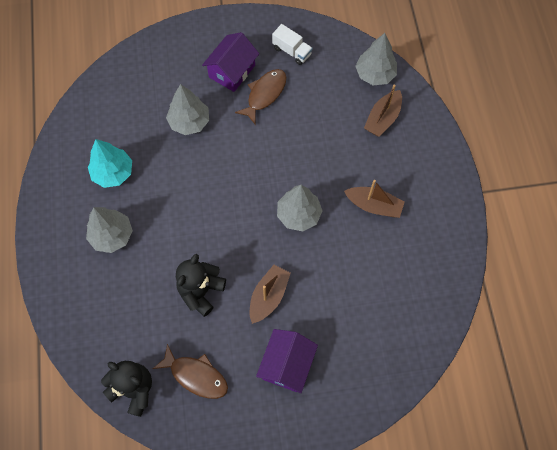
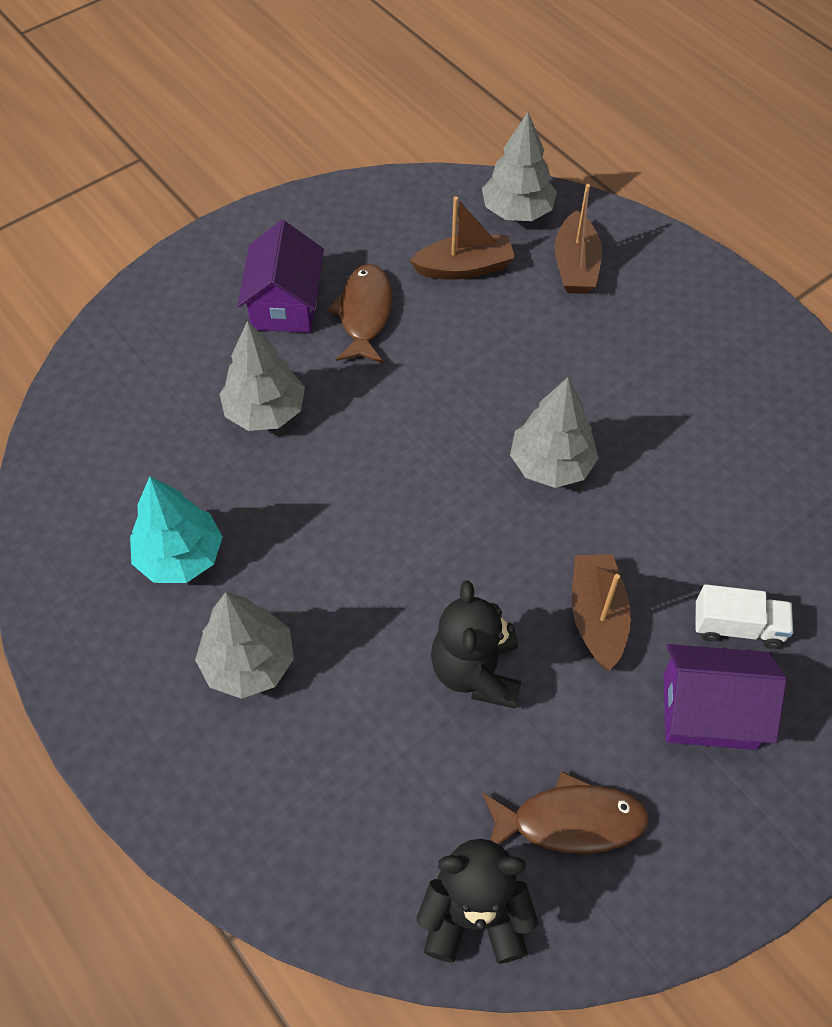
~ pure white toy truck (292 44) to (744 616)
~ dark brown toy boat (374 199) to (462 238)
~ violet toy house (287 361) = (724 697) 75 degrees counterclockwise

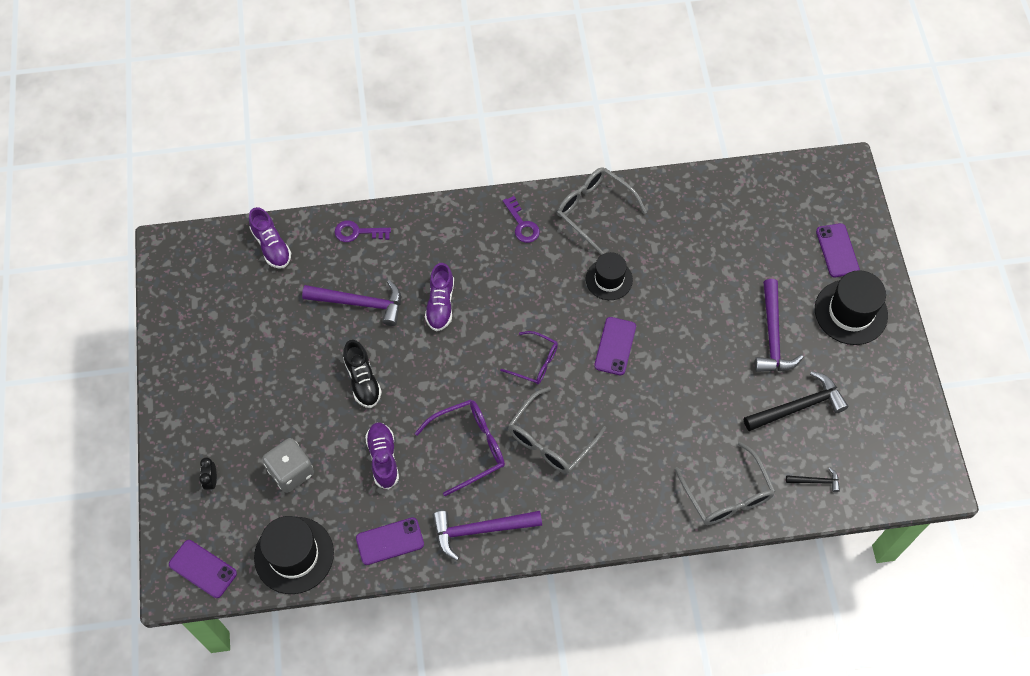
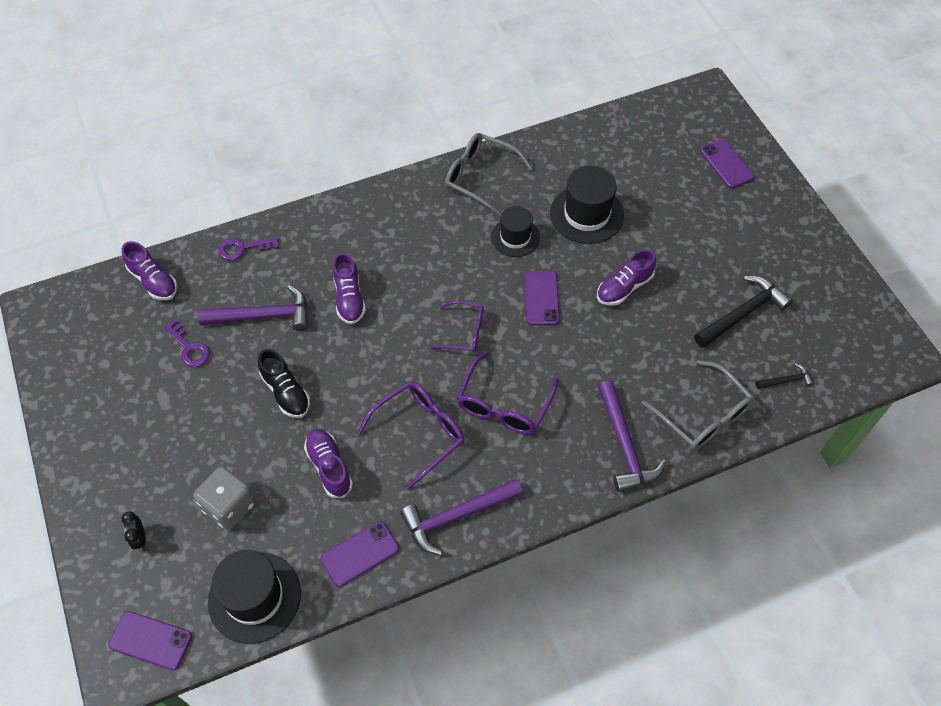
+ violet sneaker (626 277)
~ violet door key (521 219) to (186 343)
~ violet claw hammer (778 325) to (632 436)
~ black tall hat (851 307) to (587 205)
~ grey glasses (557 430) to violet glasses (507 393)

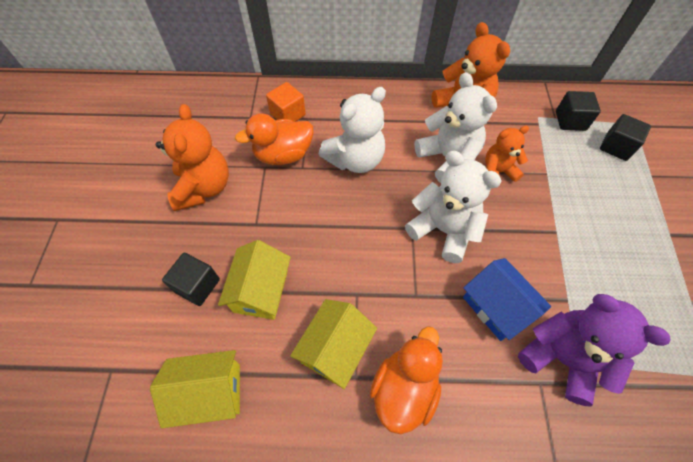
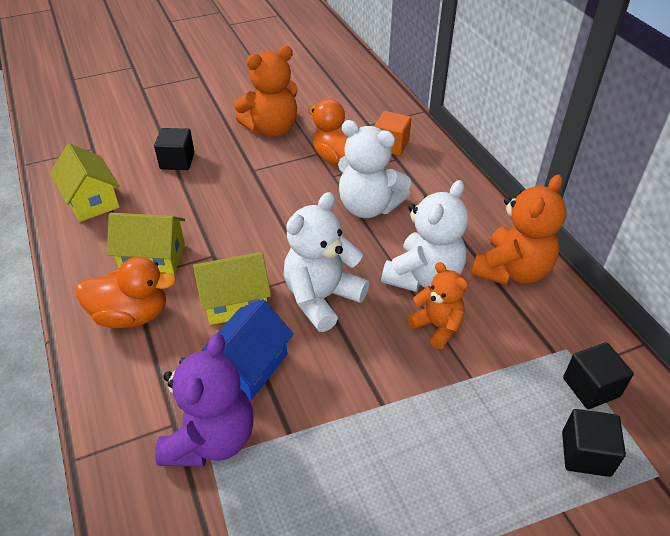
~ bright yellow toy house (254 280) to (232 288)
~ pure white teddy (453 207) = (326 262) 150 degrees counterclockwise

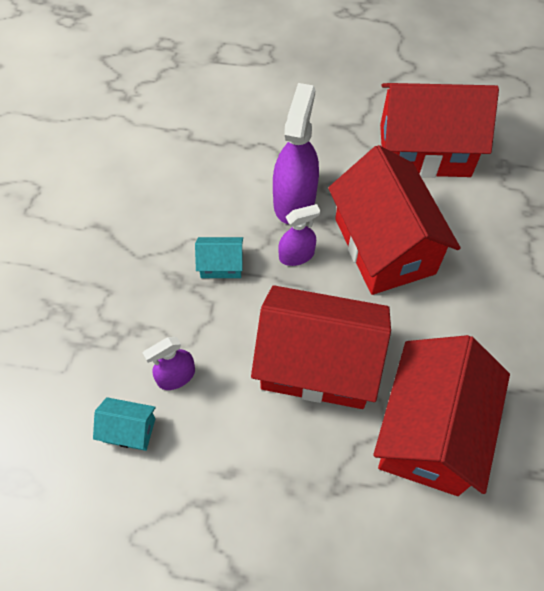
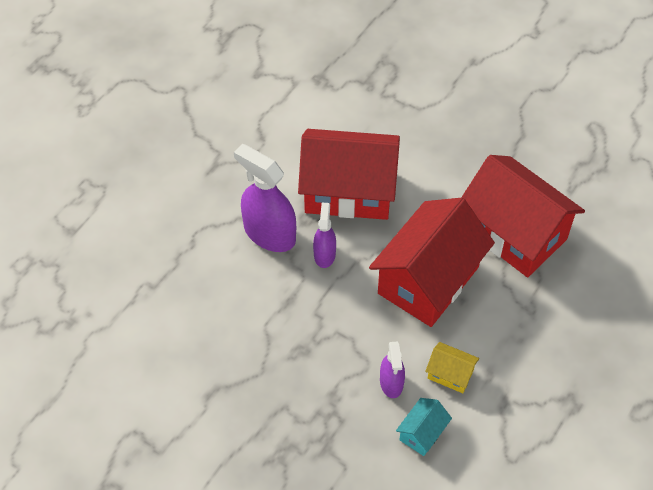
- teal toy house (219 257)
- scarlet toy house (439 130)
+ bright yellow toy house (452 367)

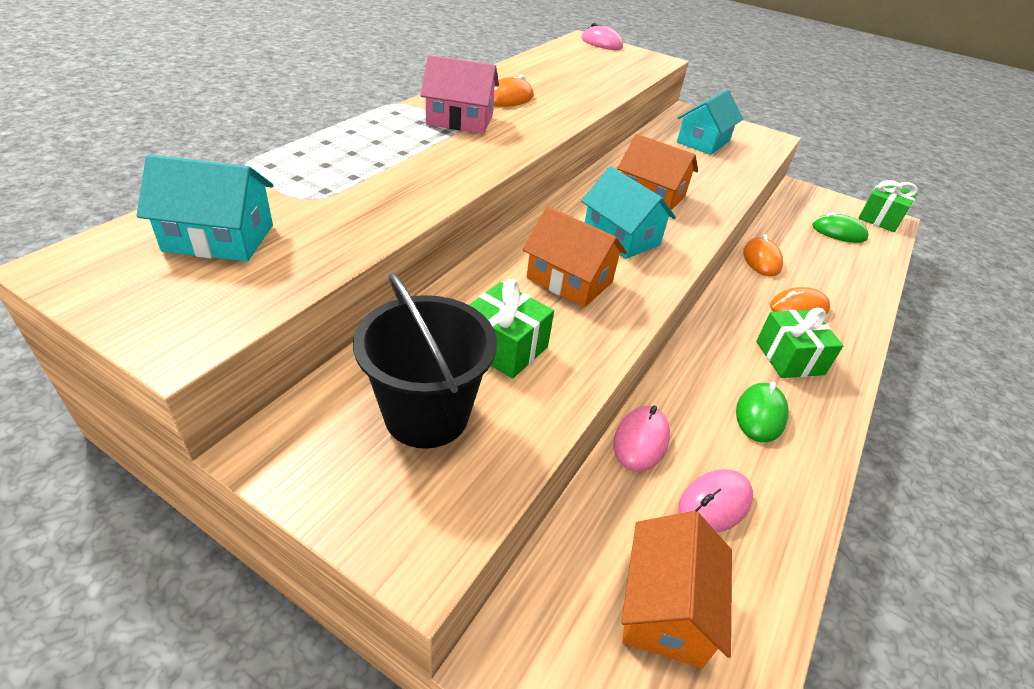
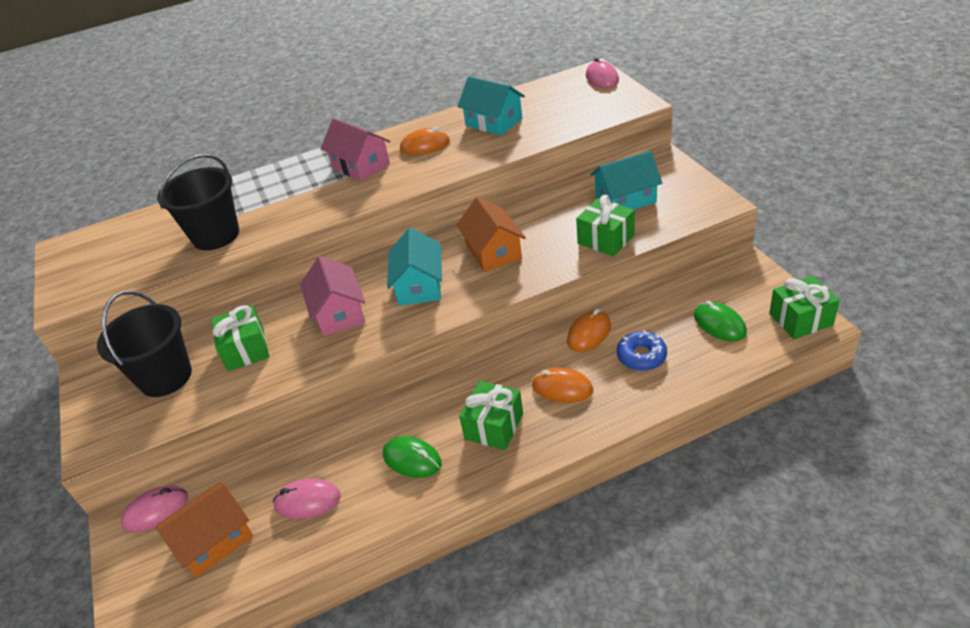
+ black bucket (198 202)
+ emerald gift (605 226)
+ blue donut (642 350)
~ teal toy house (205 207) to (491 105)
~ pink computer mouse (641 439) to (154 509)
~ bright orange toy house (574 256) to pink toy house (332 296)
~ emerald computer mouse (762 412) = (412 457) 60 degrees clockwise

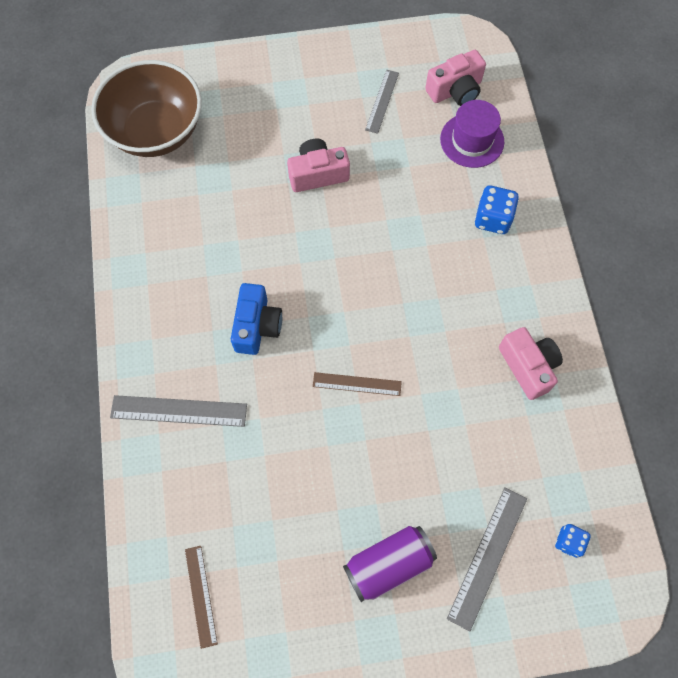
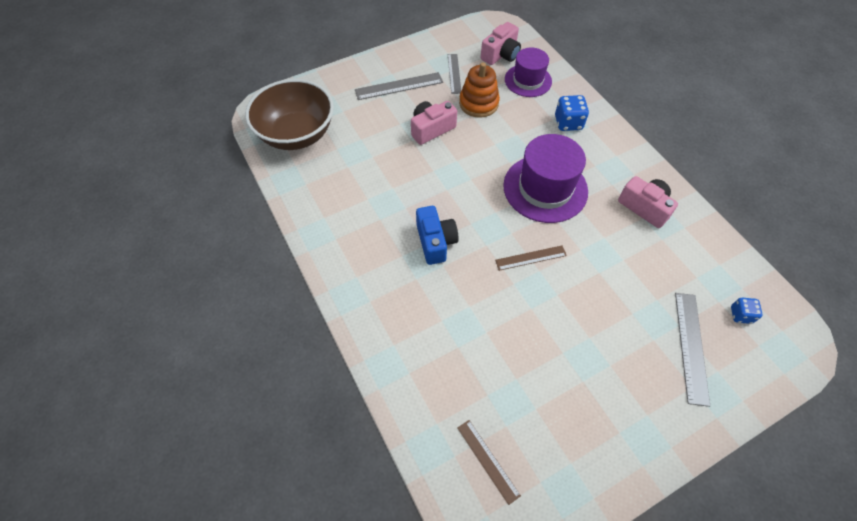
- violet soda can (390 564)
+ bright orange stacking rings (479 90)
+ violet tall hat (545 178)
~ grey measuring stick (178 411) to (399 86)

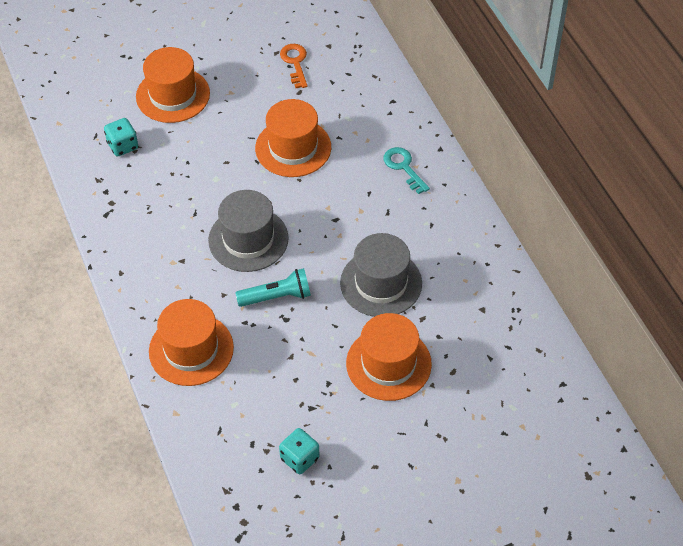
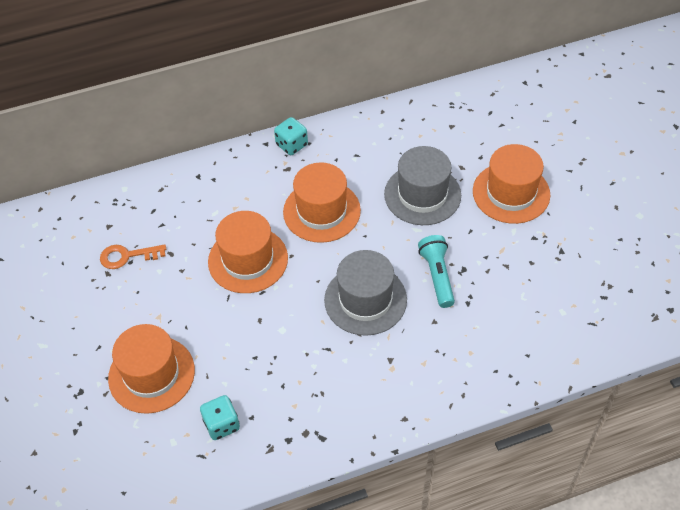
- teal door key (406 170)
~ bright orange tall hat (191 342) to (322 202)
~ teal game die (299 451) to (291 136)

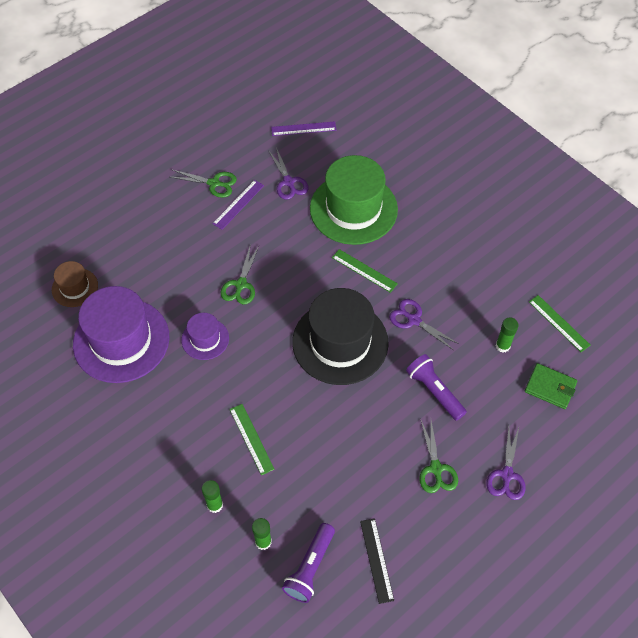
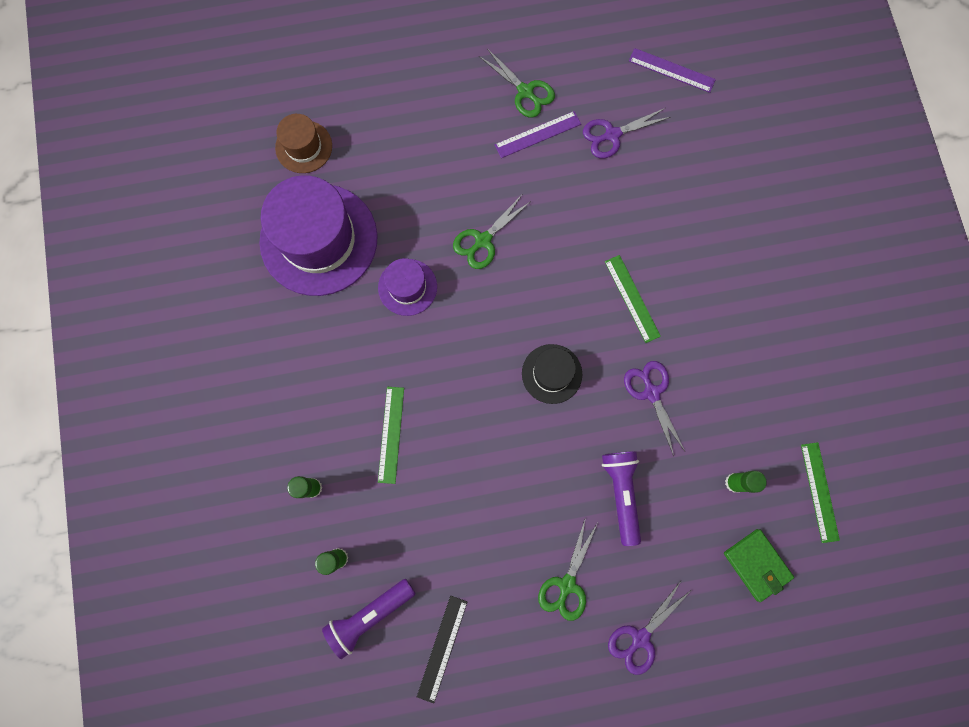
- emerald tall hat (354 200)
~ violet scissors (288 174) = (627 133) 60 degrees clockwise
~ black tall hat (340 336) = (552 374) x0.50

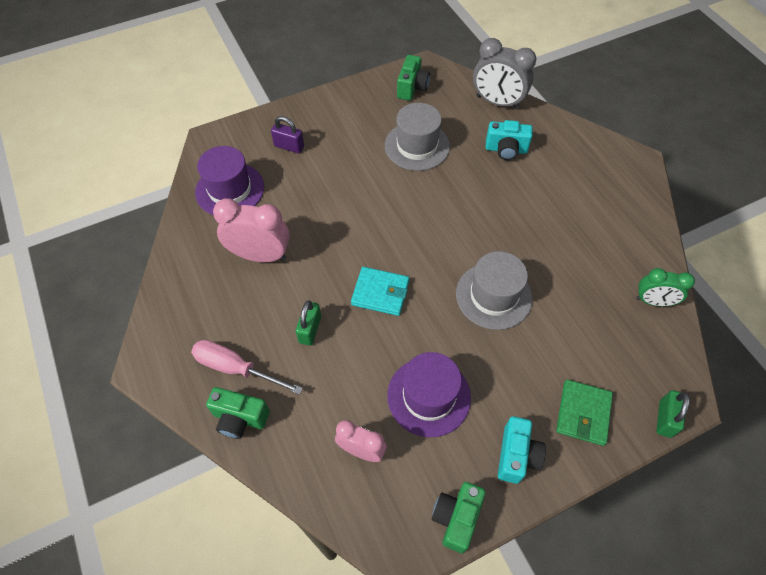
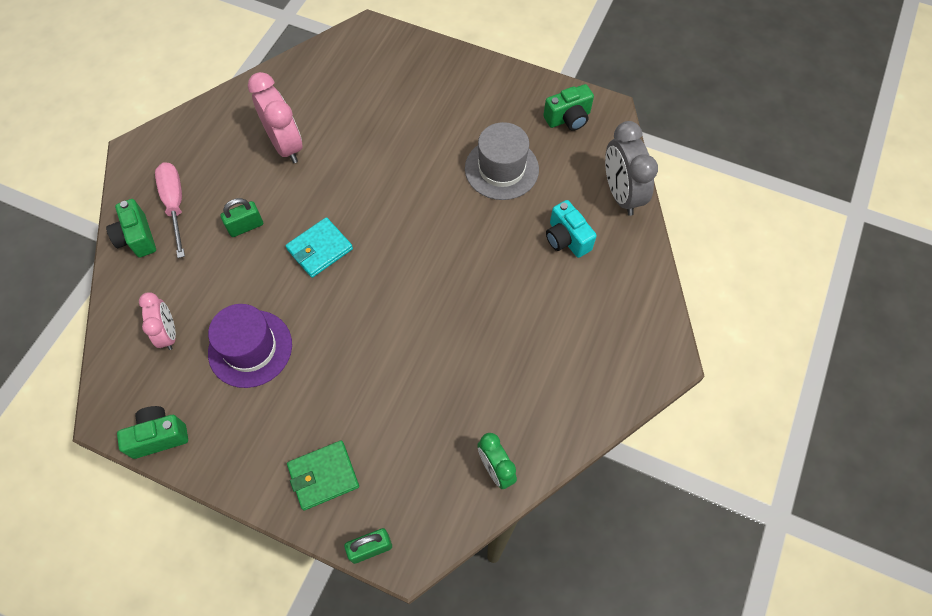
- violet tall hat (229 180)
- violet lock (287 134)
- grey tall hat (494 290)
- teal camera (522 450)
~ teal billfold (380 291) = (319 247) 75 degrees clockwise

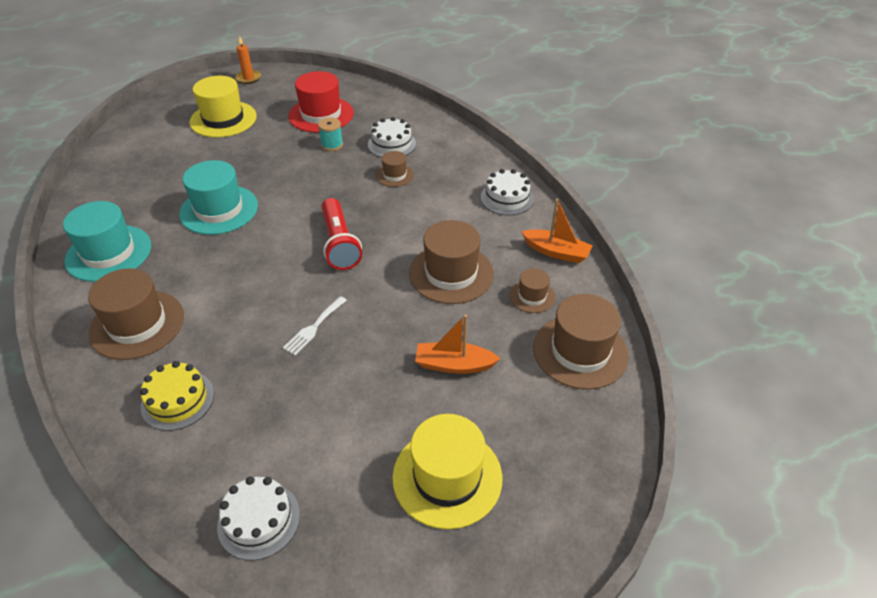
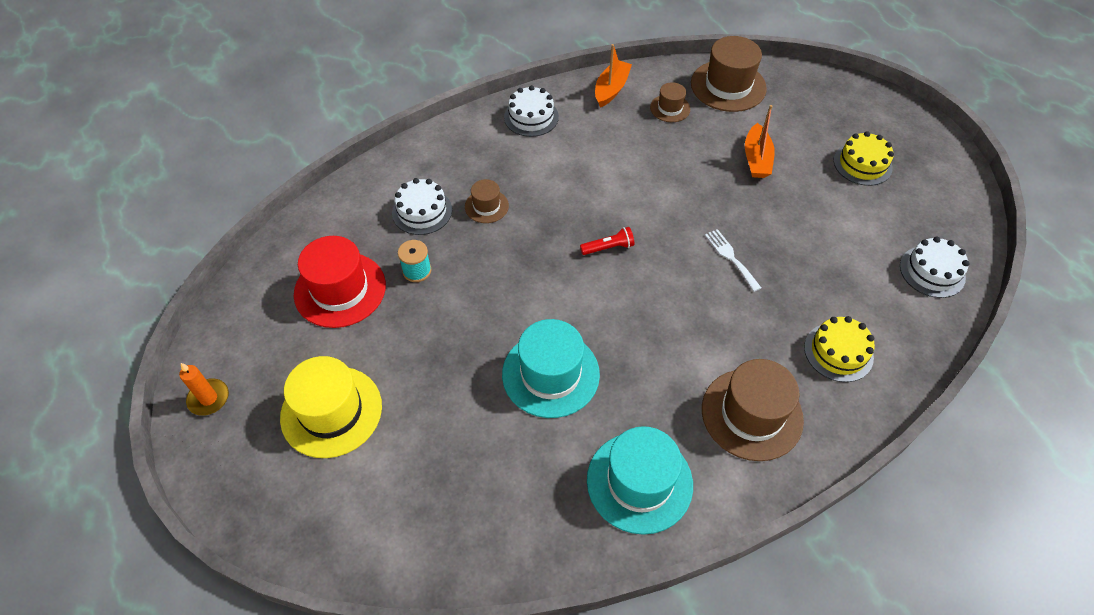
- dark brown tall hat (451 262)
~ bright yellow tall hat (447 471) to bright yellow cake (864 158)
~ pure white fork (315 325) = (733 260) 150 degrees counterclockwise
~ scarlet torch (342 234) = (607 241) x0.53

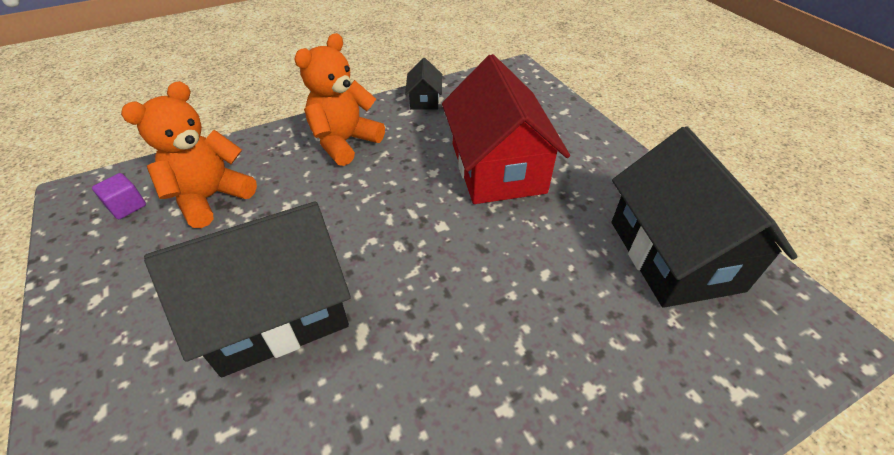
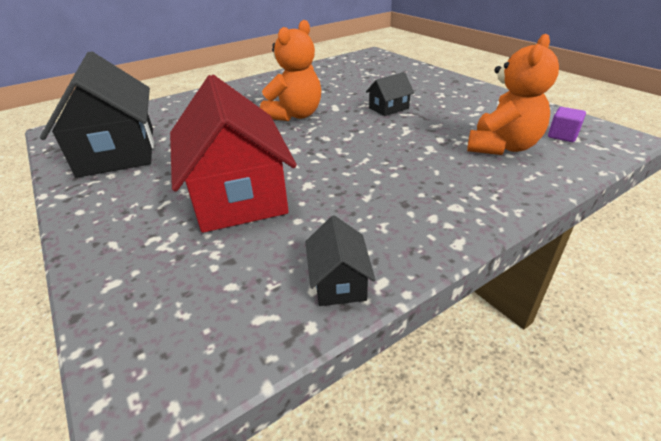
~ bright orange teddy (339 99) to (290 70)
~ black toy house (247 289) = (390 94) x0.44

